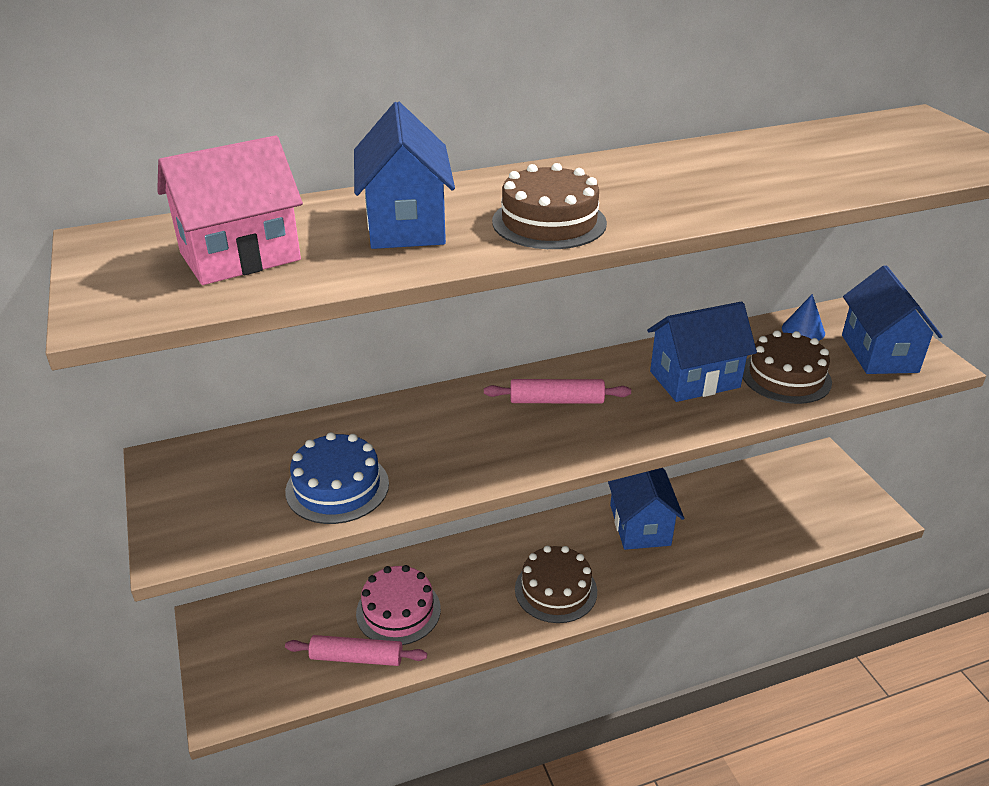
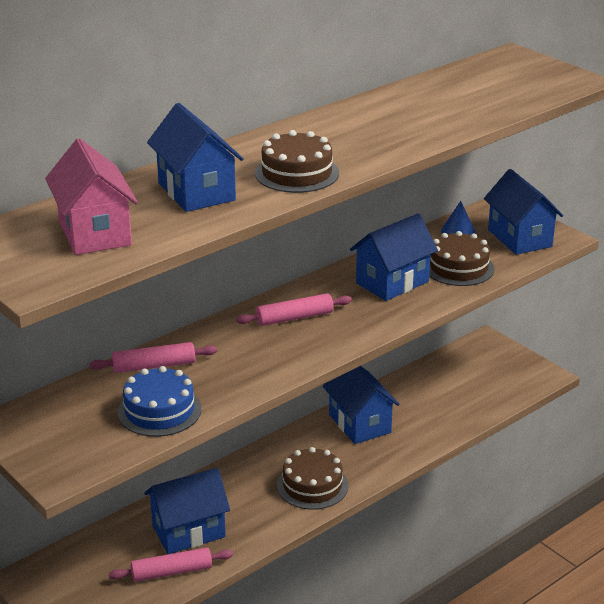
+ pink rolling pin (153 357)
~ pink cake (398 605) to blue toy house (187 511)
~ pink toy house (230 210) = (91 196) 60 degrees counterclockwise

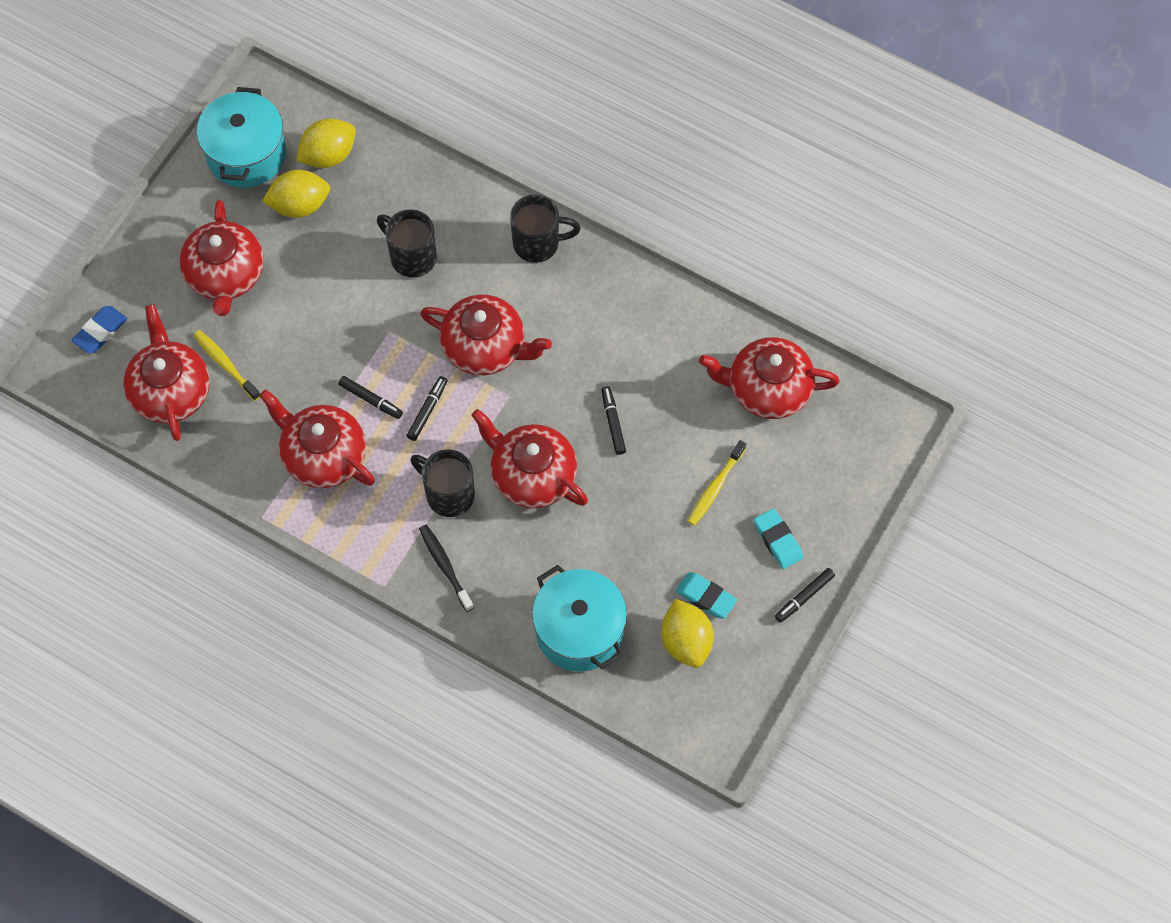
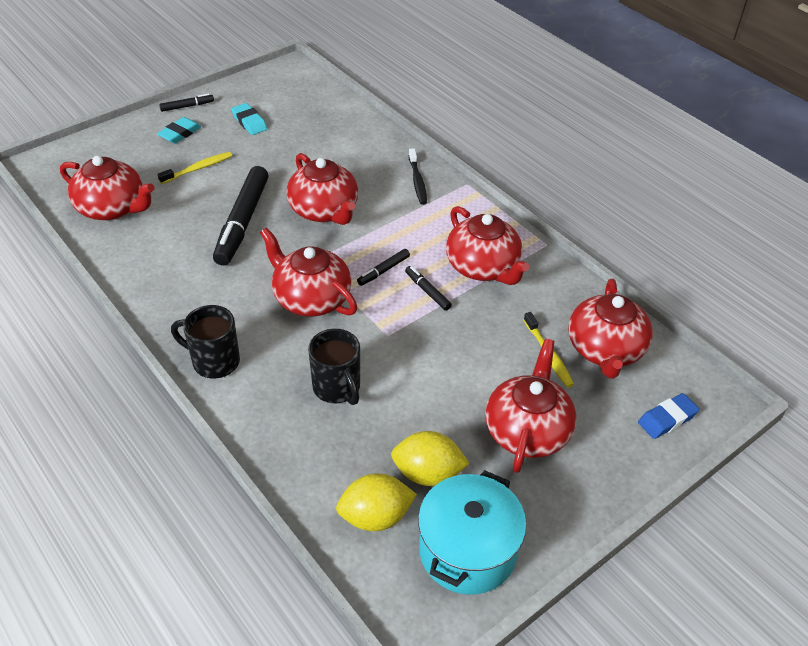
- black tea mug (442 483)
- teal cooking pot (579 618)
- bright yellow citrus fruit (687 633)
~ teal pencil eraser (778 538) = (179 130) 45 degrees clockwise
~ black marker (613 420) = (241 216) x2.19

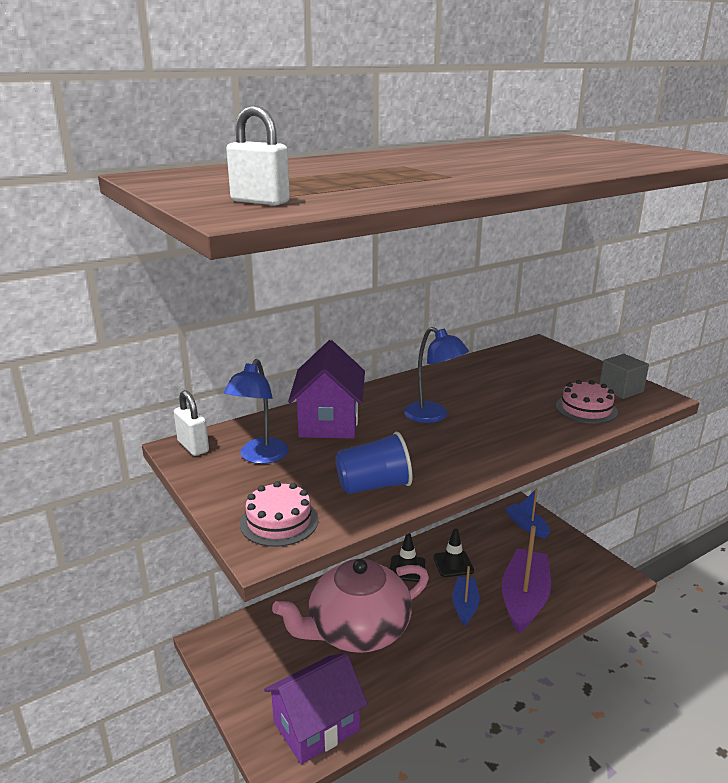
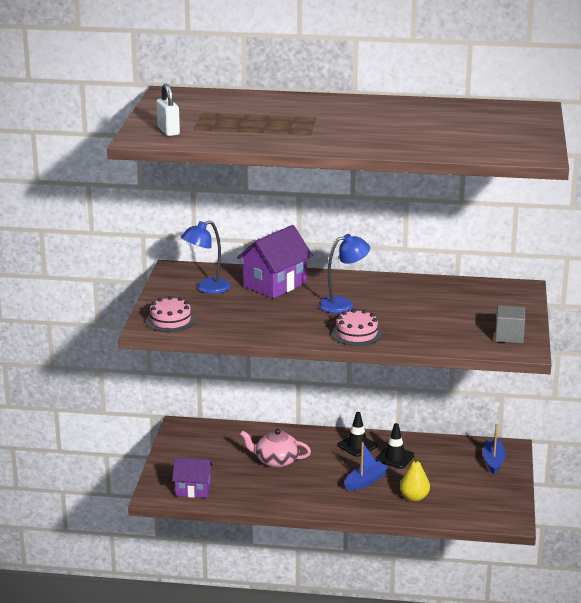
- pure white lock (191 423)
- blue tumbler (373 463)
~ pink cake (587 402) to (357 327)
~ violet toy boat (526 580) to bright yellow toy pear (415 477)
~ blue desk lamp (436 375) = (344 273) 105 degrees counterclockwise
~ violet toy house (316 708) = (192 477) x0.65
~ pink teapot (350 606) = (275 448) x0.53

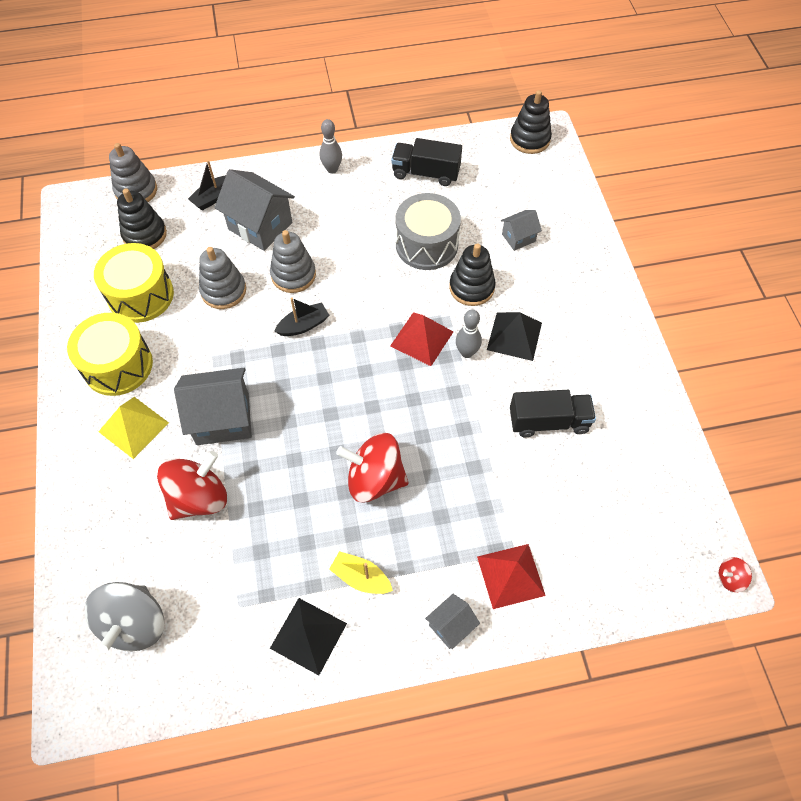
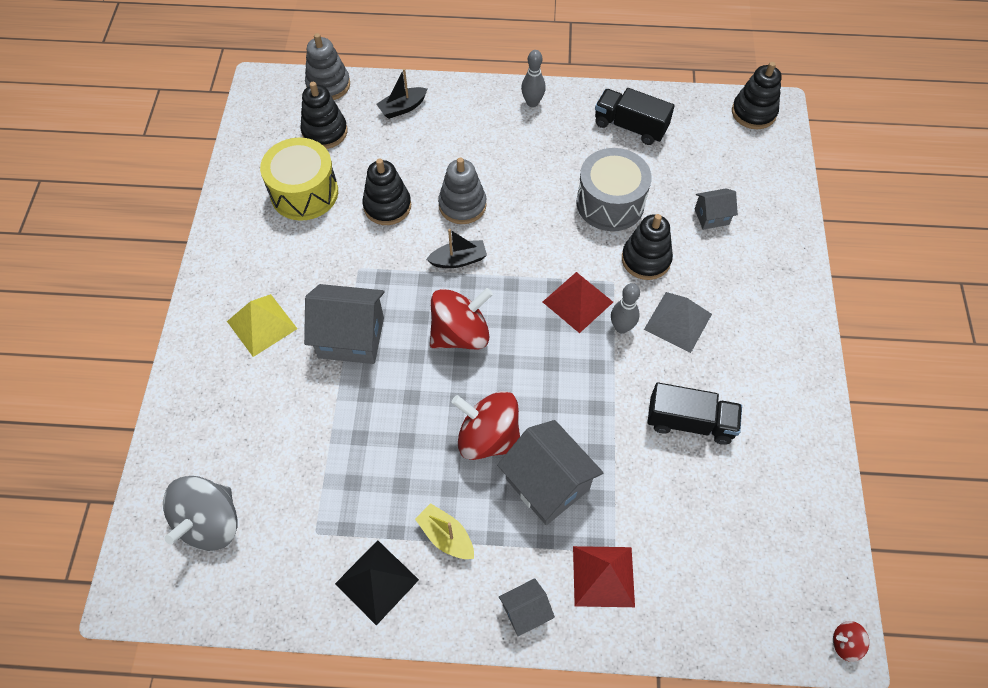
- bright yellow snare drum (110 354)
~ scarlet whirligig (192 485) to (461 318)
~ grey toy house (255 210) to (550 472)
~ grey stacking rings (222 278) to black stacking rings (386 192)
~ black pyramid shape (514 336) to grey pyramid shape (678 322)

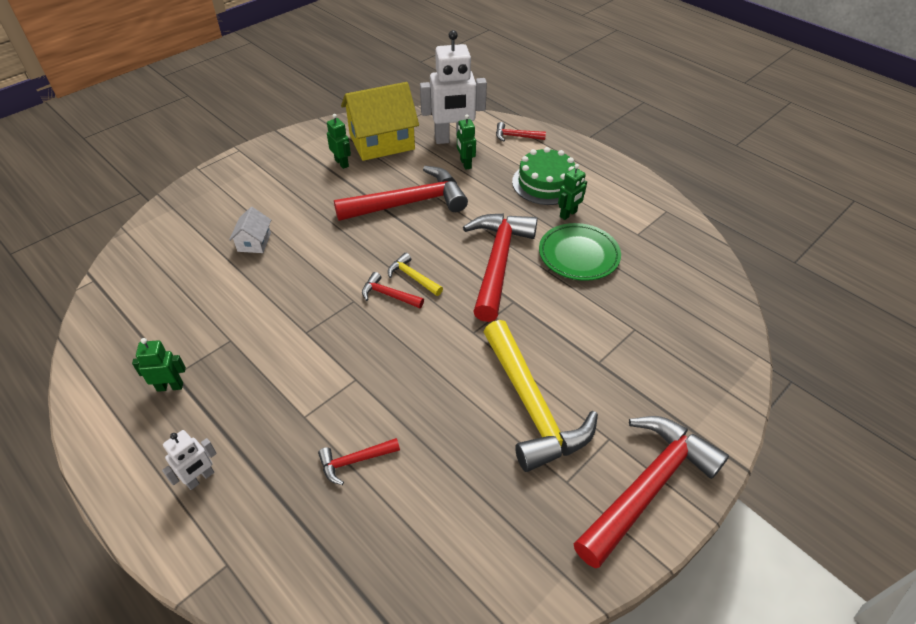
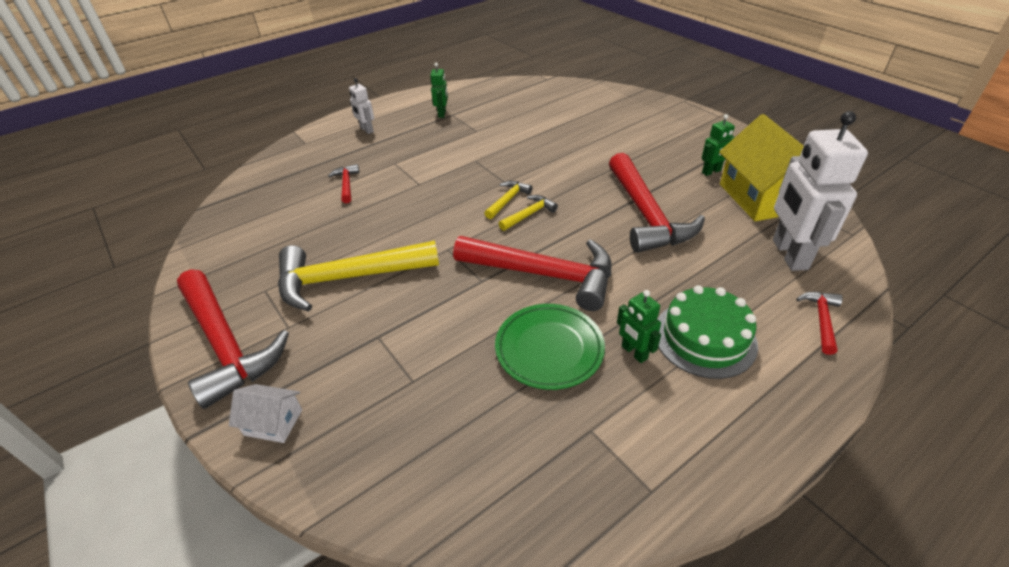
- emerald toy robot (466 142)
~ pure white toy house (250 230) to (265 413)
~ scarlet claw hammer (393 290) to bright yellow claw hammer (508 200)

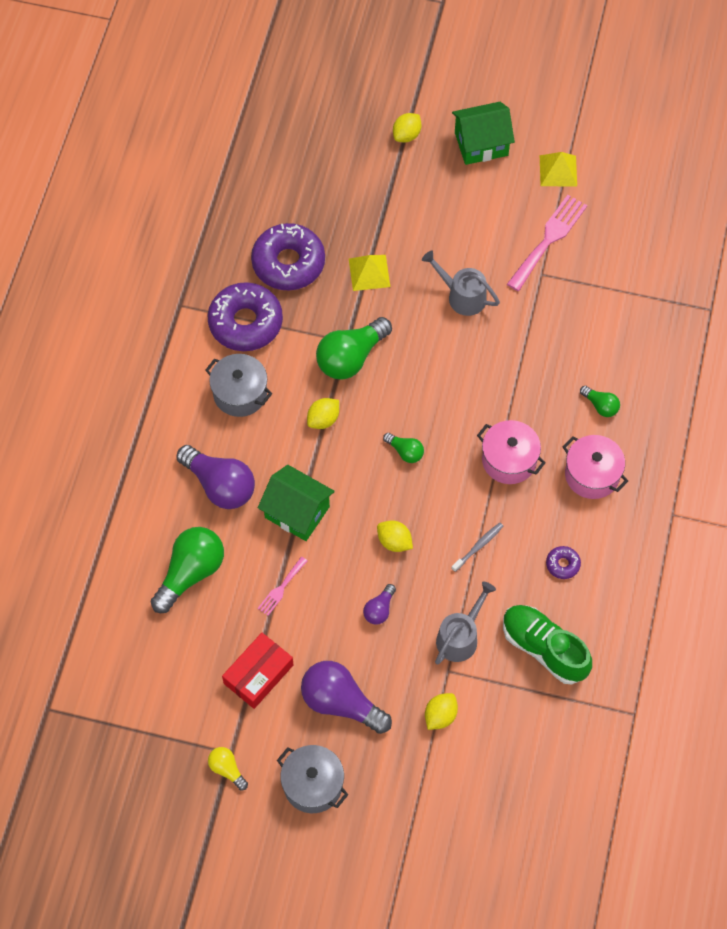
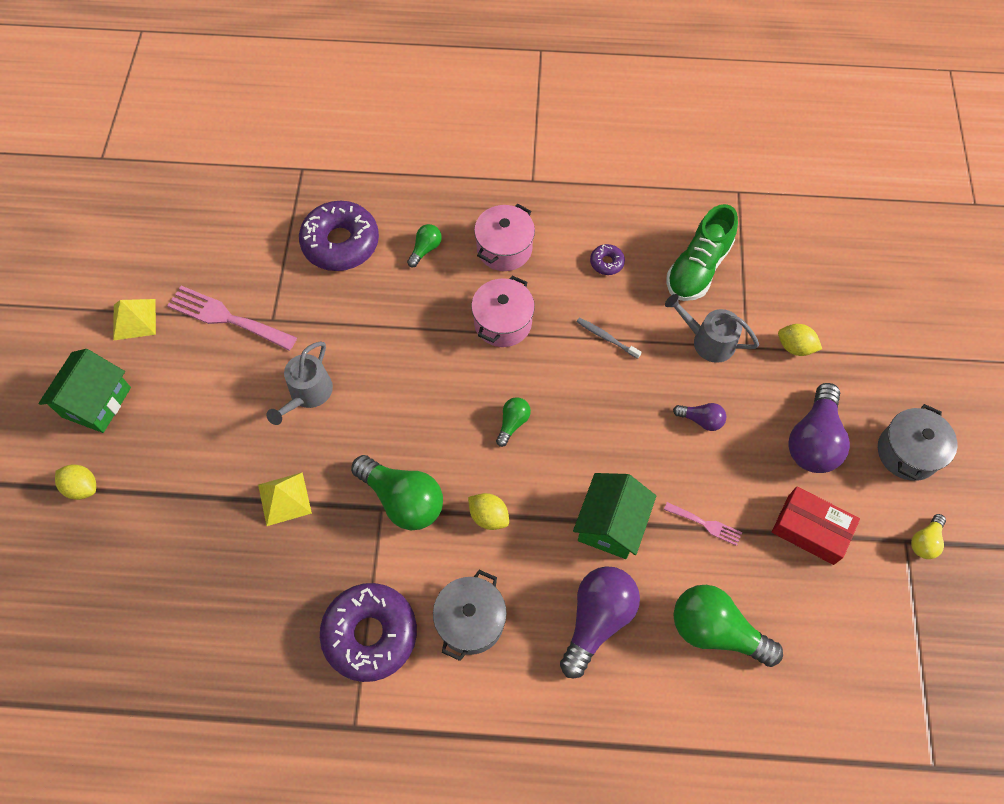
- bright yellow citrus fruit (395 536)
~ violet donut (288 256) to (339 236)
~ emerald toy house (483 133) = (84 391) 45 degrees clockwise

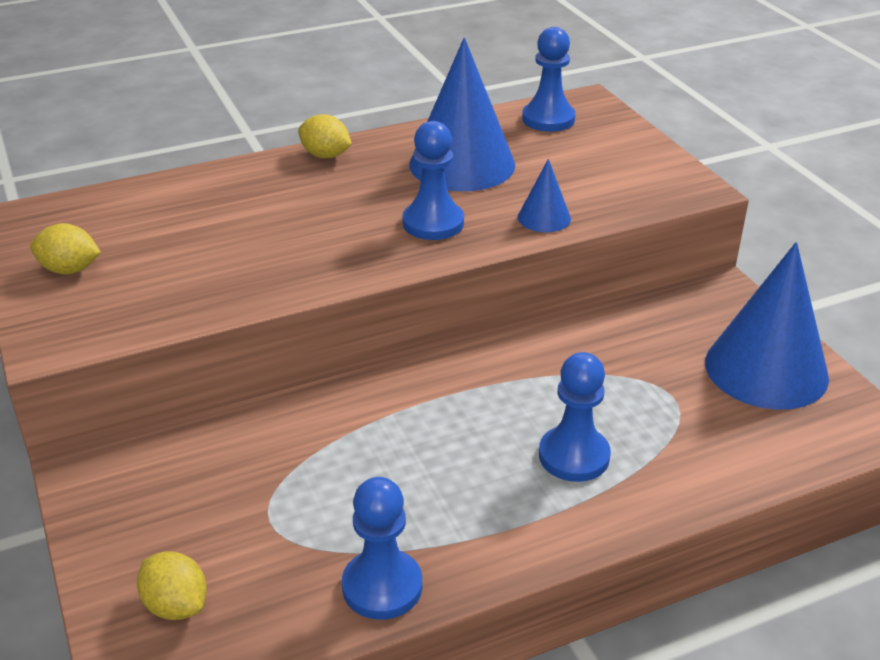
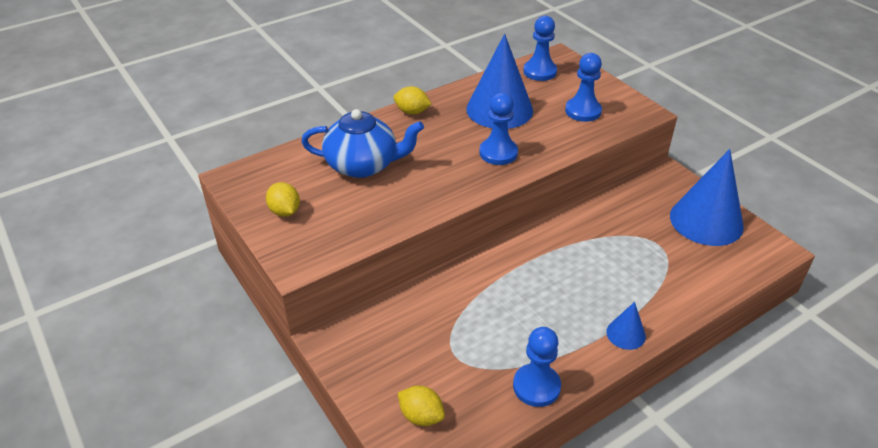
+ blue teapot (362 143)
~ blue cone shape (544 195) to (626 326)
~ blue chess pawn (575 417) to (583 87)
~ bright yellow citrus fruit (65 248) = (283 199) 60 degrees clockwise

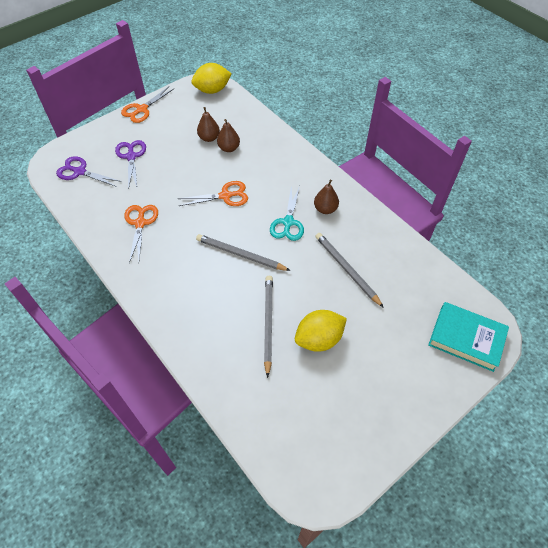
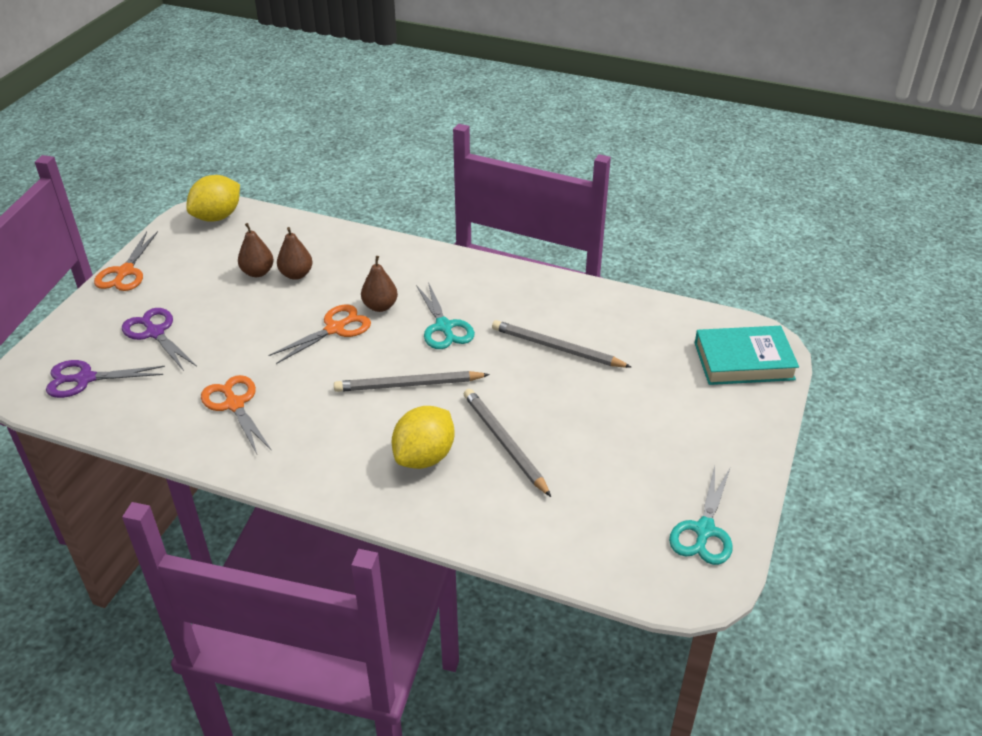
+ teal scissors (701 515)
~ bright yellow citrus fruit (321 331) to (423 437)
~ dark brown toy pear (326 197) to (379 284)

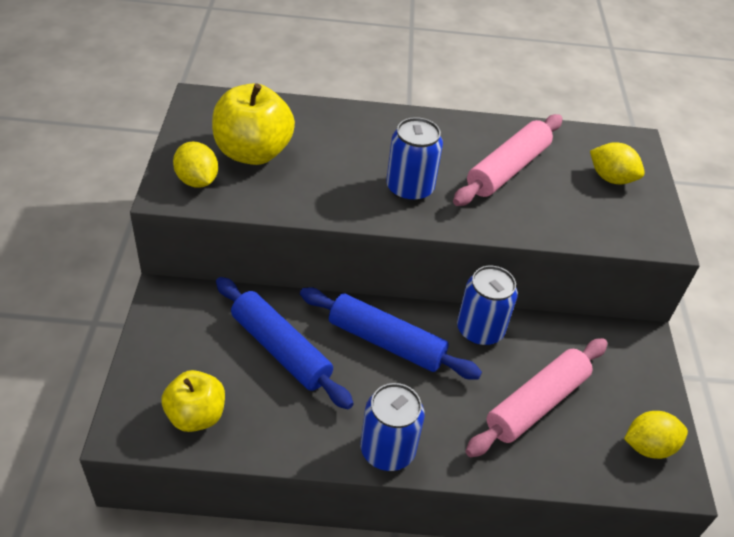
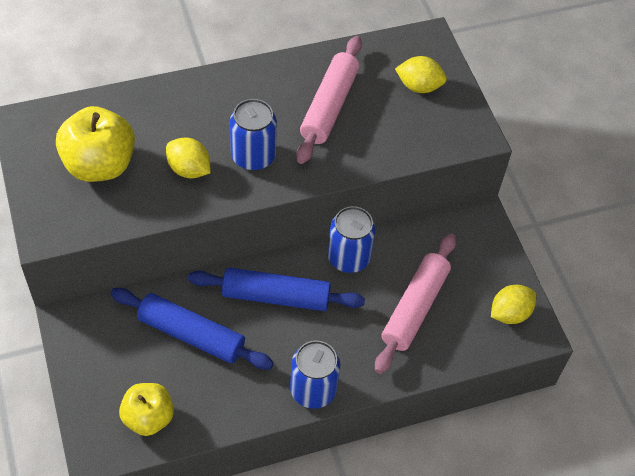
~ bright yellow citrus fruit (195 165) to (188 158)

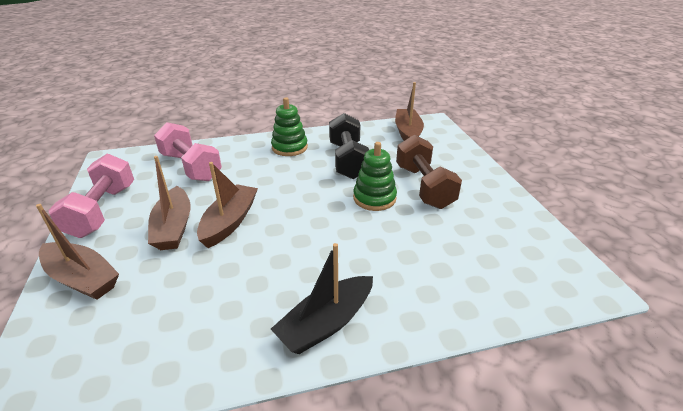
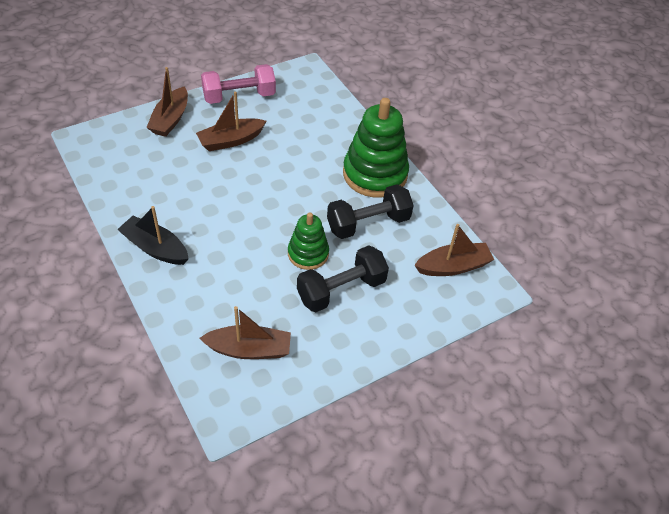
- pink free weight (188 151)
~ dark brown toy boat (227 205) to (245 332)
~ dark brown free weight (429 172) to black free weight (343 278)
~ emerald stacking rings (289 126) = (376 148) x1.74

